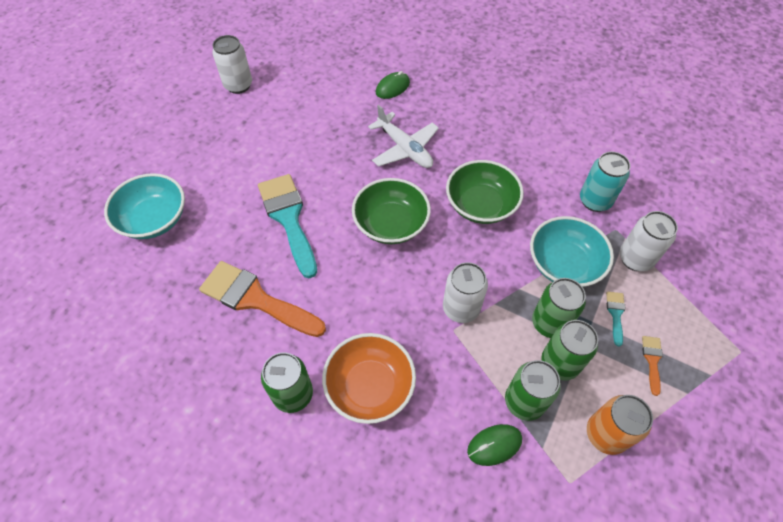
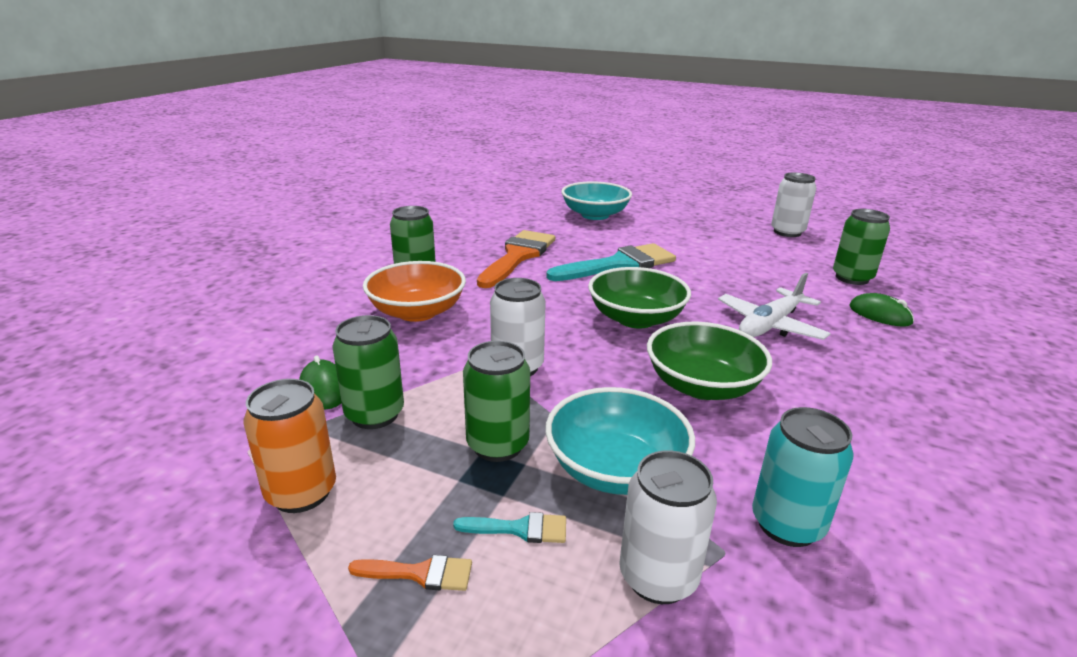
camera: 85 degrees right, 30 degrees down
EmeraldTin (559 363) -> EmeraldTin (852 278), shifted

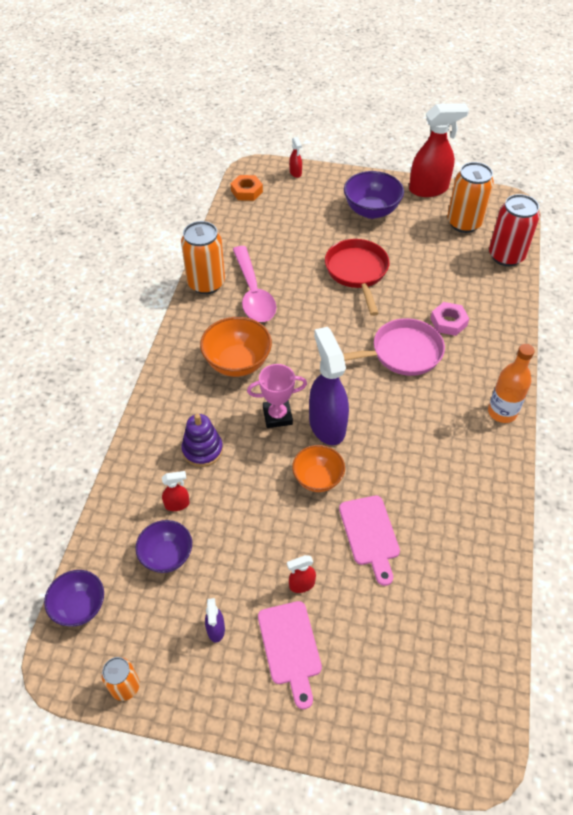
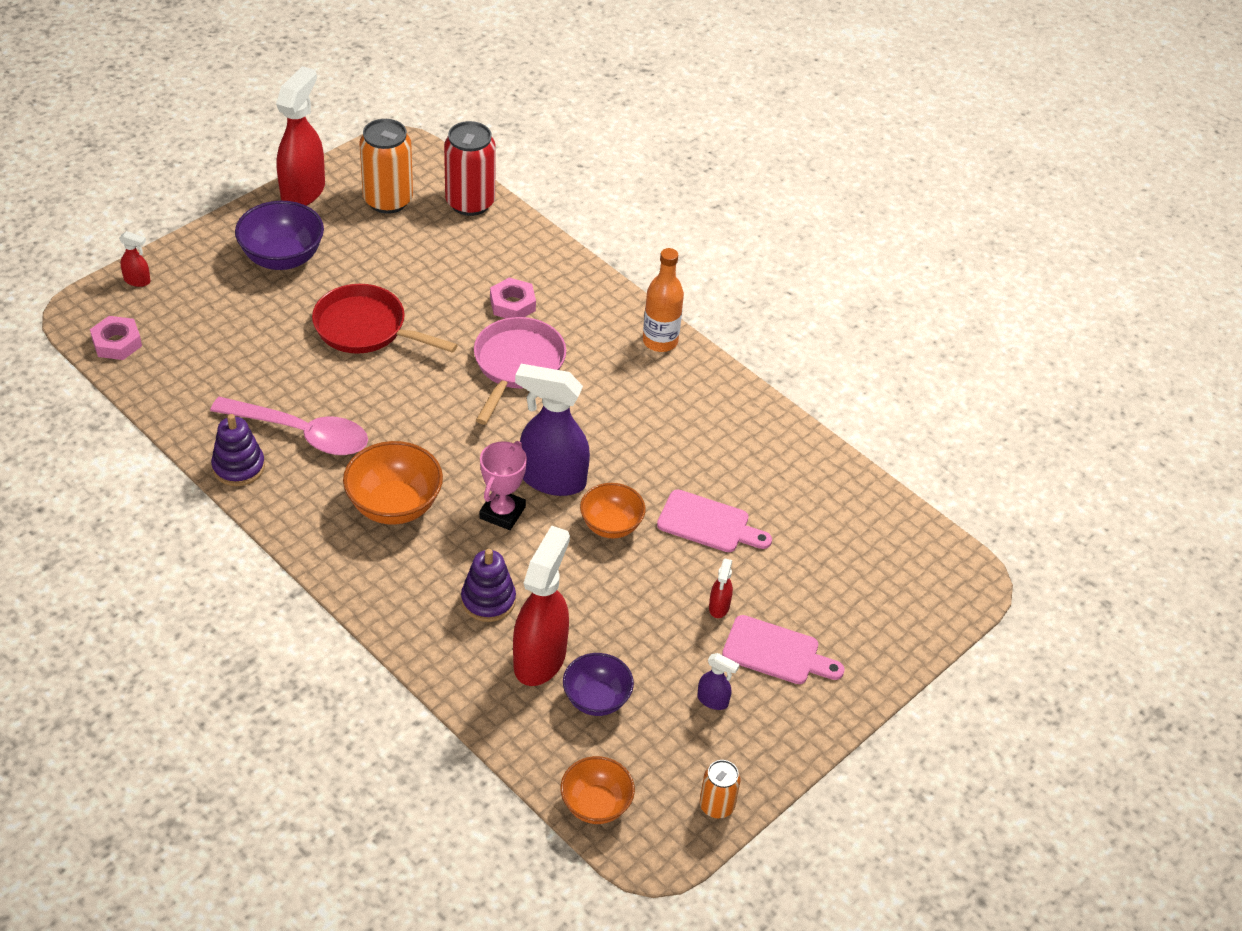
camera: 60 degrees left, 5 degrees down
OrangeHexagonNut (246 191) -> RosyHexagonNut (117 343)
OrangeTin (206 283) -> RoyalPurpleStackingToy (238 467)
CrimsonSprayer (177 504) -> CrimsonSprayer (540 658), x2.27
RoyalPurpleServingBowl (79 607) -> OrangeServingBowl (596 805)

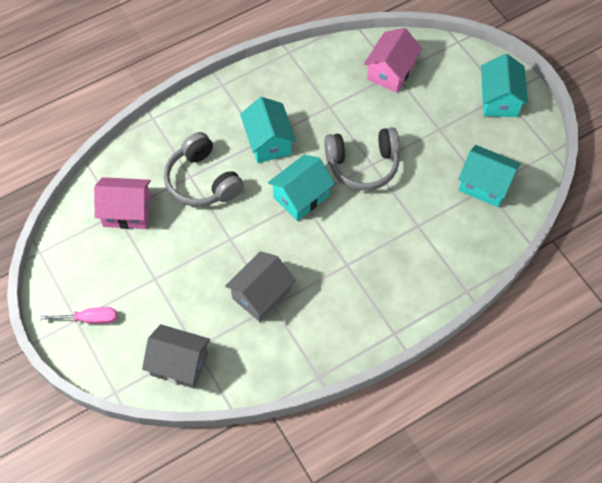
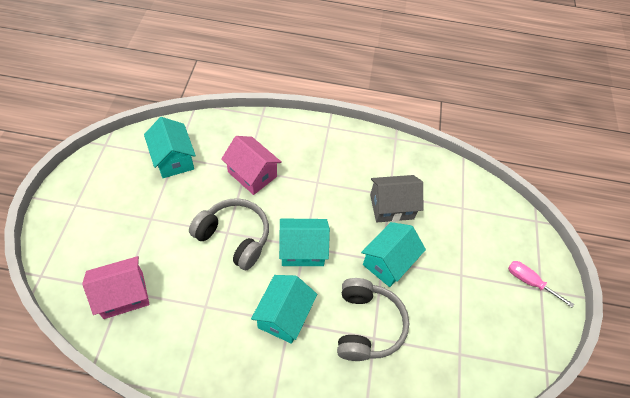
camera: 145 degrees left, 5 degrees down
TealCottage (499 99) -> TealCottage (388 262), shifted
RosyCottage (127 212) -> RosyCottage (252 174), shifted
AshGreyCottage (179 364) -> none

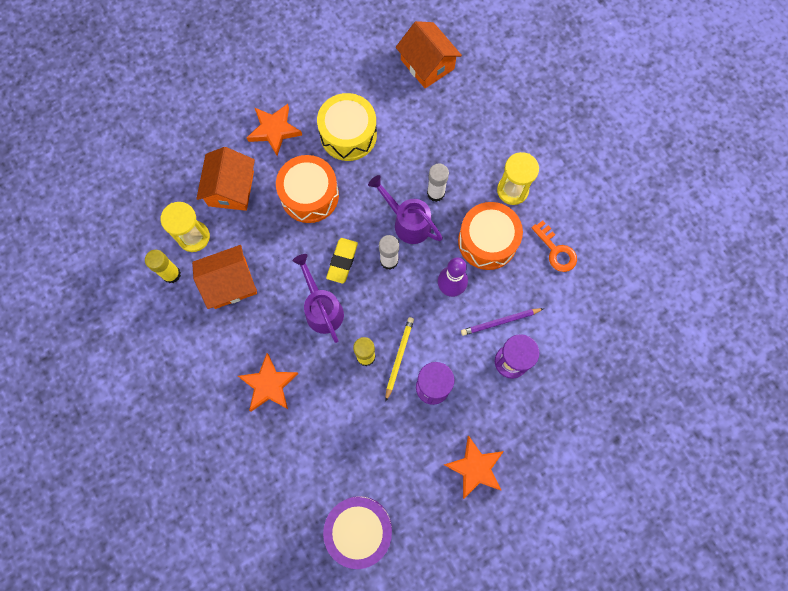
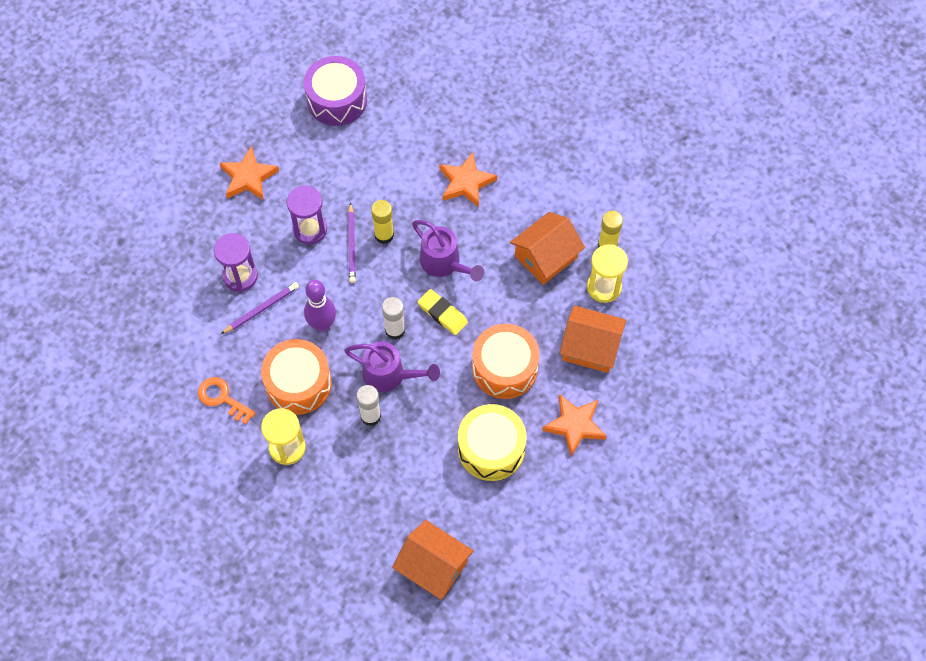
camera: 160 degrees right, 10 degrees down
OrangeCottage (231 188) -> OrangeCottage (590 347), 60 degrees counterclockwise
YellowPencilEraser (342 261) -> YellowPencilEraser (442 314), 45 degrees counterclockwise
YellowLeadPencil (399 357) -> RoyalPurpleLeadPencil (351 245)

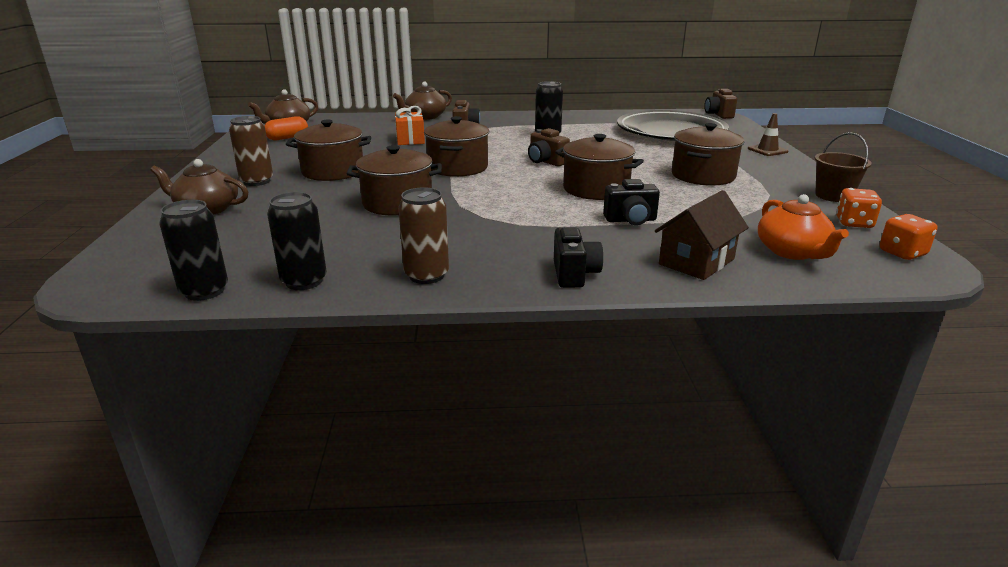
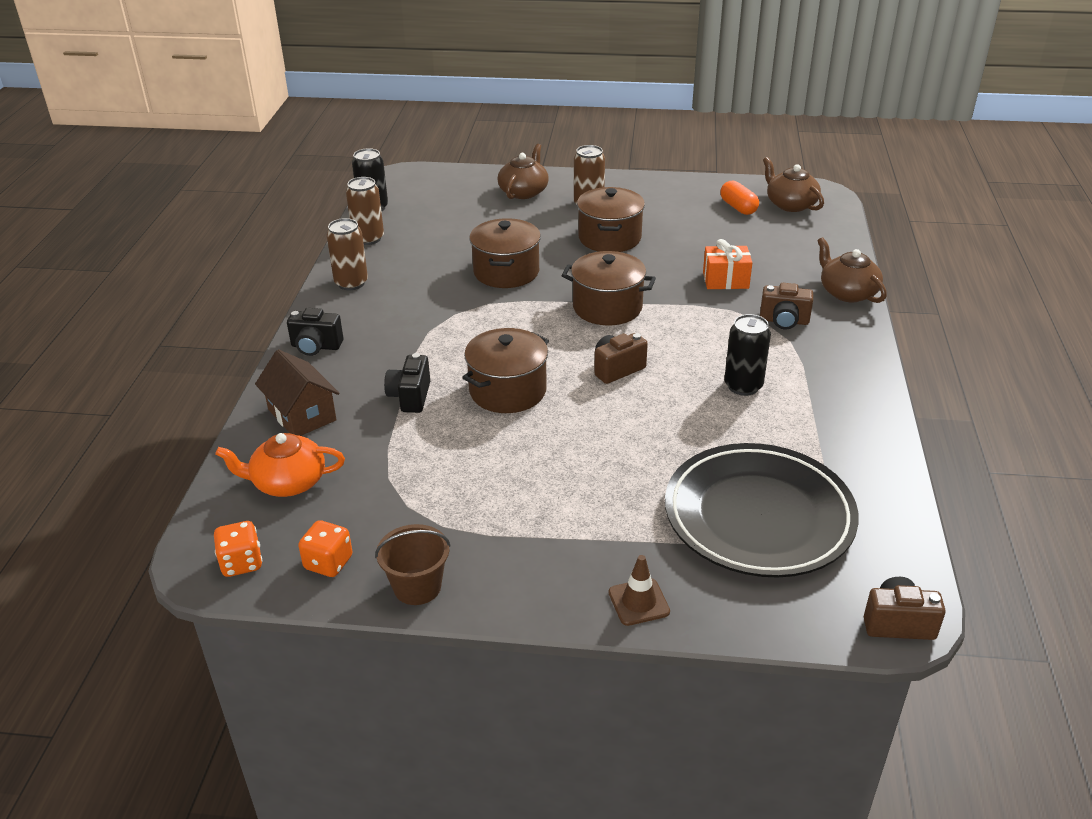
camera: 100 degrees right, 10 degrees up
RussetPot (703 176) -> none
JetBlackTin (304 281) -> RussetTin (368 238)

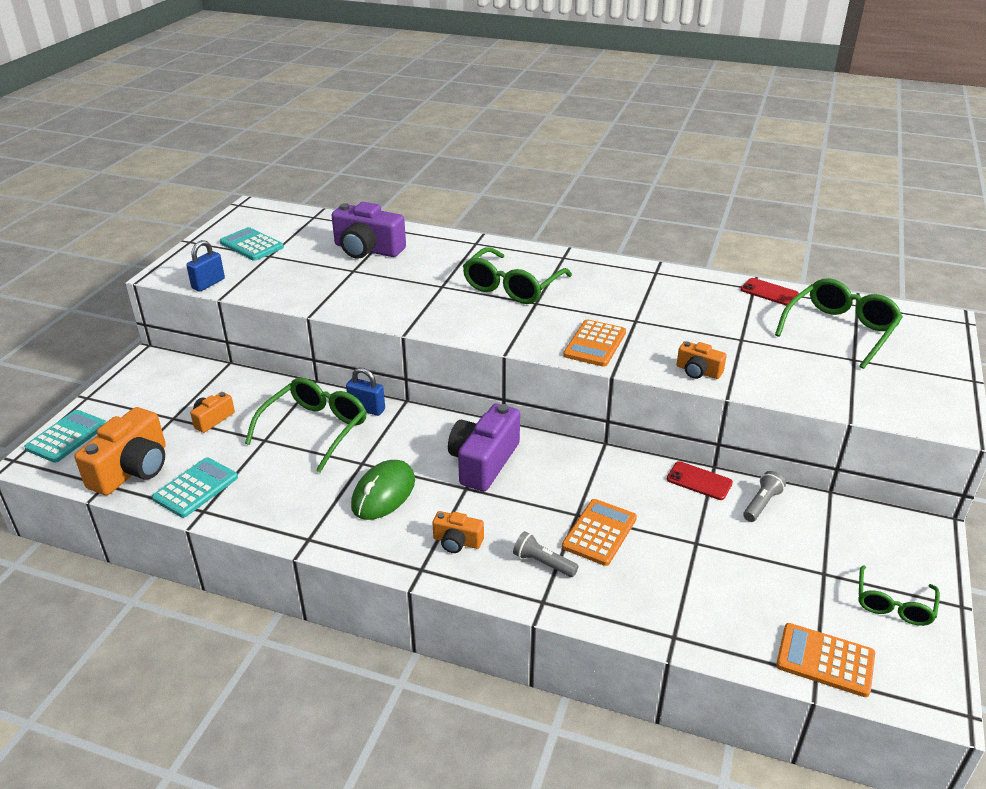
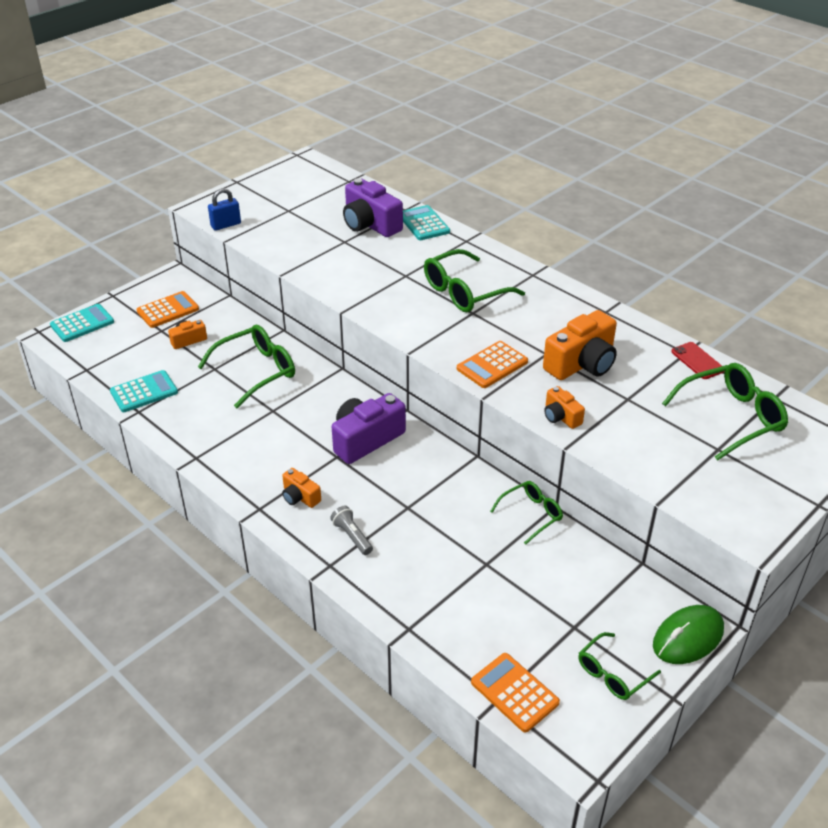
camera: 25 degrees right, 5 degrees up
TealCalculator (251 245) -> TealCalculator (423 224), shifted
BlueLock (367 409) -> none
OrangeCamera (132 469) -> OrangeCamera (582 364), shifted
EmeraldPcMouse (383 493) -> EmeraldPcMouse (688 637), shifted
CrimsonMobilePhone (699 481) -> EmeraldSpectacles (531 514)
AshGreyPocketTorch (761 503) -> none
OrangeCalculator (599 532) -> OrangeCalculator (168 310), shifted

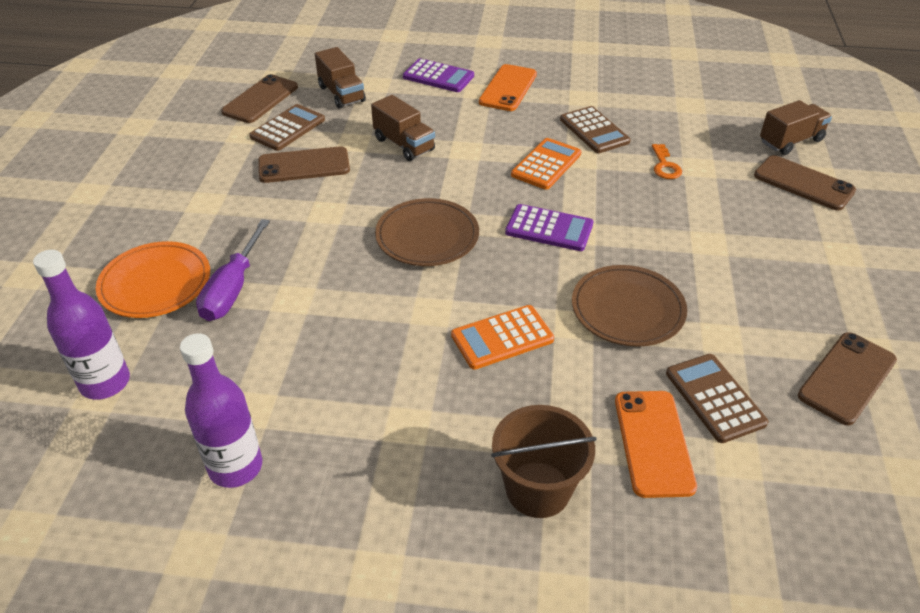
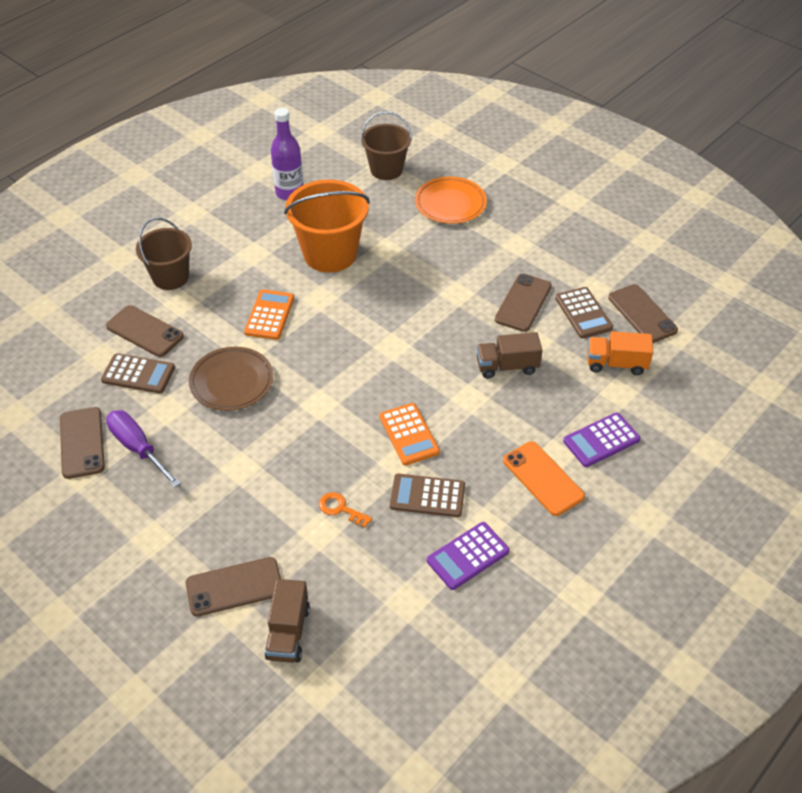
camera: 125 degrees right, 5 degrees up
RussetLorry (341 94) -> OrangeLorry (616 364)
RussetDinnerPlate (427 236) -> none
RoyalPurpleCalculator (549 228) -> RoyalPurpleCalculator (468 556), shifted
RoyalPurpleScrewdriver (233 288) -> RoyalPurpleScrewdriver (138 448), shifted
RoyalPurpleBottle (105 383) -> RussetBucket (386 169)
OrangeMobilePhone (653 443) -> RussetMobilePhone (145 331)
none -> OrangeBucket (330 254)

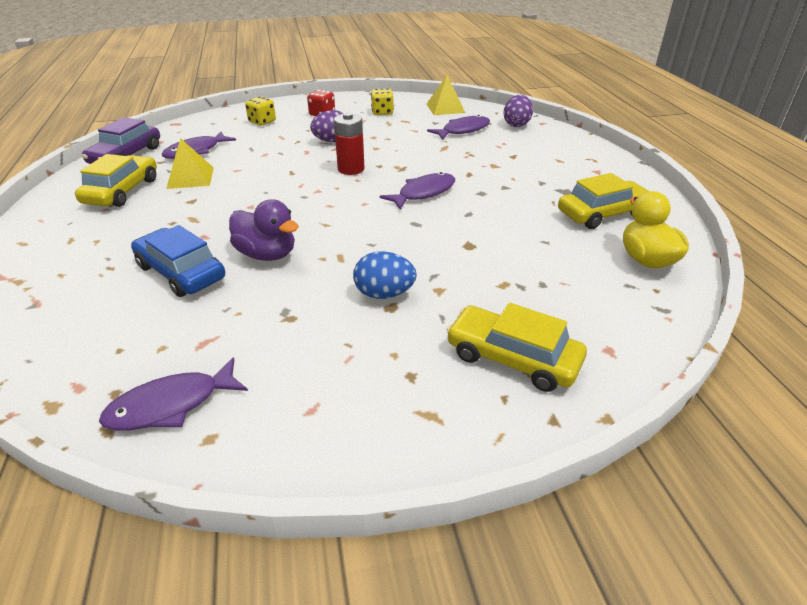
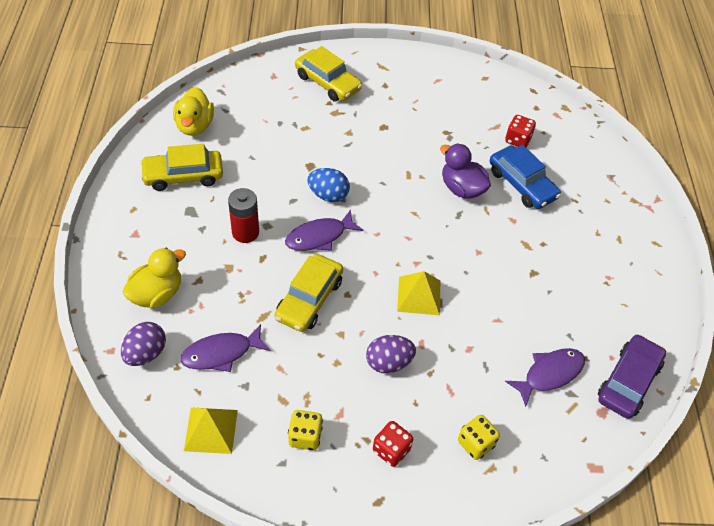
camera: 170 degrees left, 15 degrees up
CrimsonAaBattery (351 169) -> CrimsonAaBattery (245 232), shifted
YellowSolidPyramid (190 177) -> YellowSolidPyramid (419 295), shifted
YellowToyCar (122 191) -> YellowToyCar (309 299), shifted
BlueToyEgg (384 294) -> BlueToyEgg (328 195), shifted
RoyalPurpleFish (171 405) -> none
none -> CrimsonDice (517 140)
none -> YellowRubberDuck (157 294)

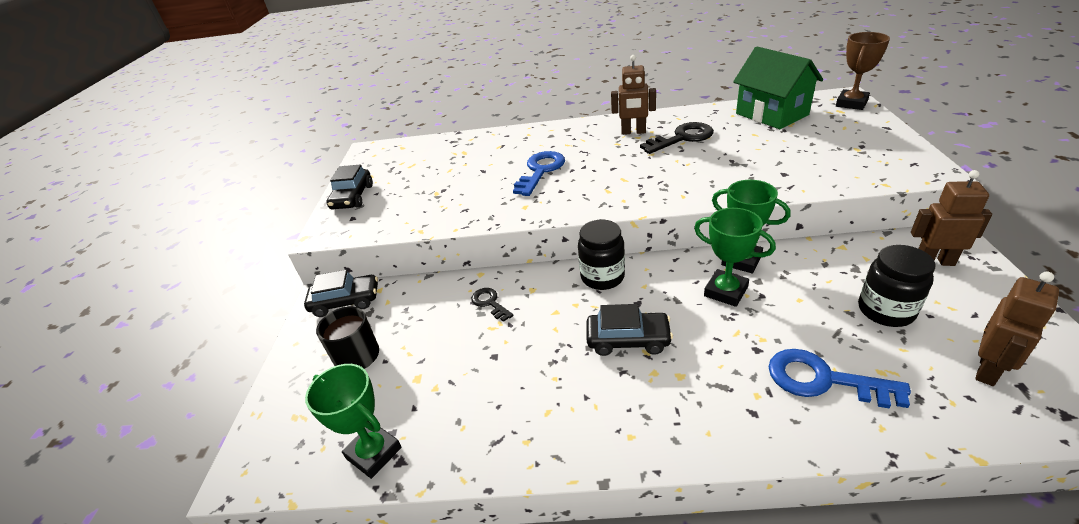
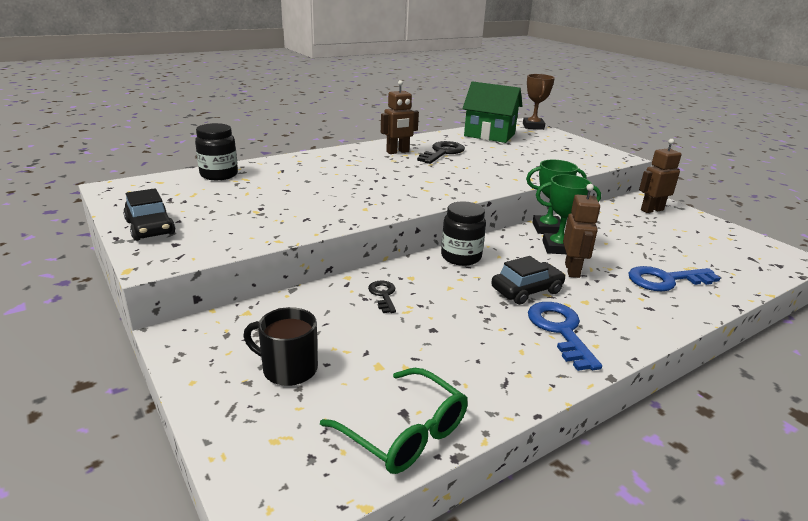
camera: 40 degrees left, 10 degrees down
BlueLatchkey (541 171) -> BlueLatchkey (560 330), shifted
JetBlackJar (885 311) -> JetBlackJar (219 175), shifted
JetBlackToyCar (346 301) -> none
RussetToyRobot (988 370) -> RussetToyRobot (572 270), shifted
JetBlackLatchkey (490 303) -> JetBlackLatchkey (383 295), 60 degrees clockwise
EmeraldTrophy (374 453) -> EmeraldSpectacles (405 432)

